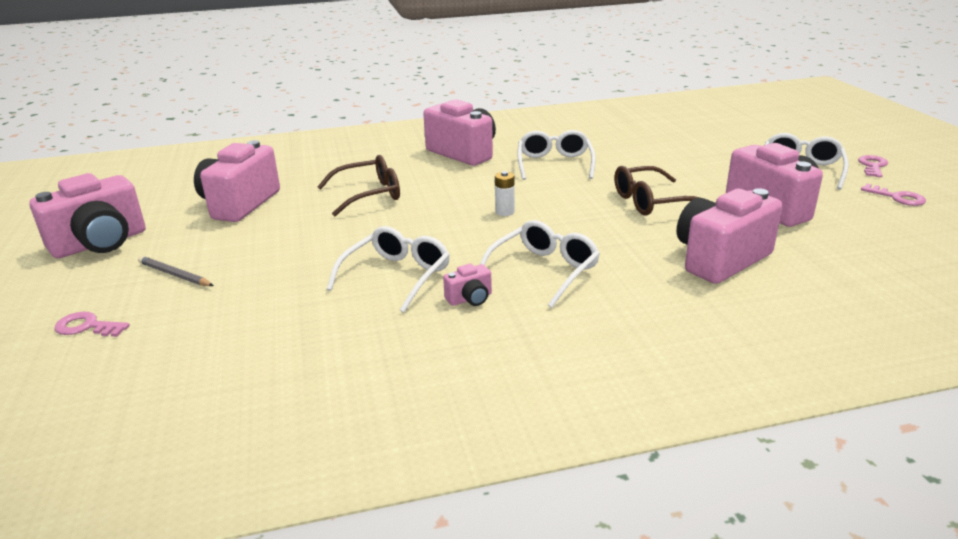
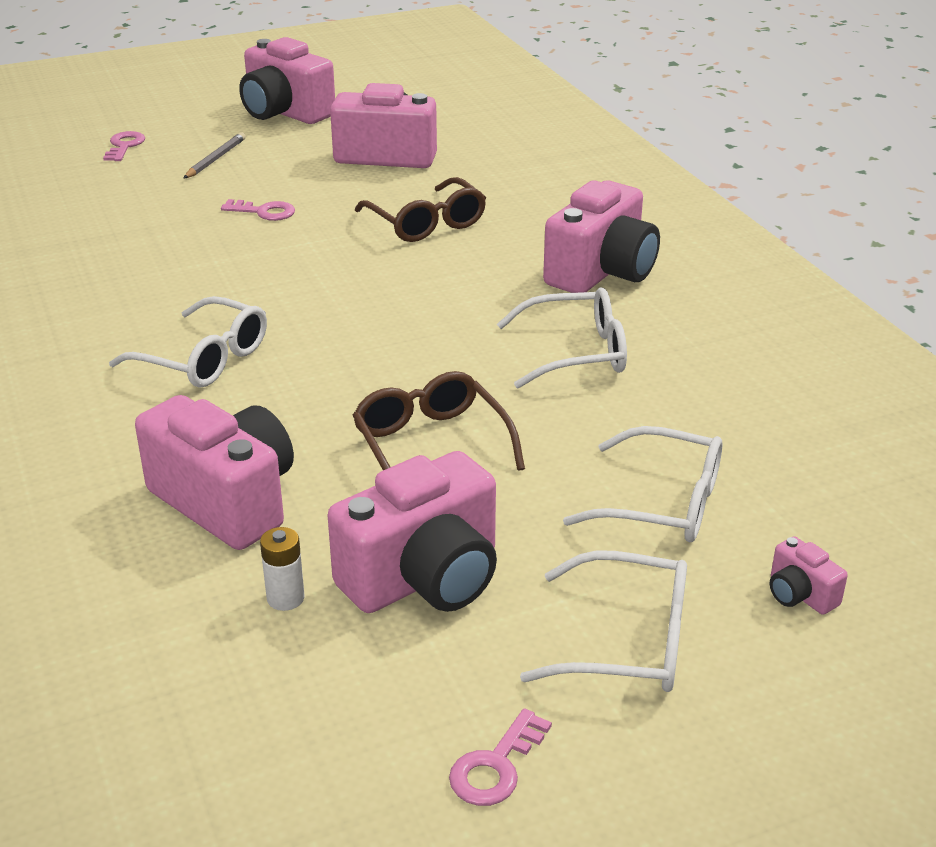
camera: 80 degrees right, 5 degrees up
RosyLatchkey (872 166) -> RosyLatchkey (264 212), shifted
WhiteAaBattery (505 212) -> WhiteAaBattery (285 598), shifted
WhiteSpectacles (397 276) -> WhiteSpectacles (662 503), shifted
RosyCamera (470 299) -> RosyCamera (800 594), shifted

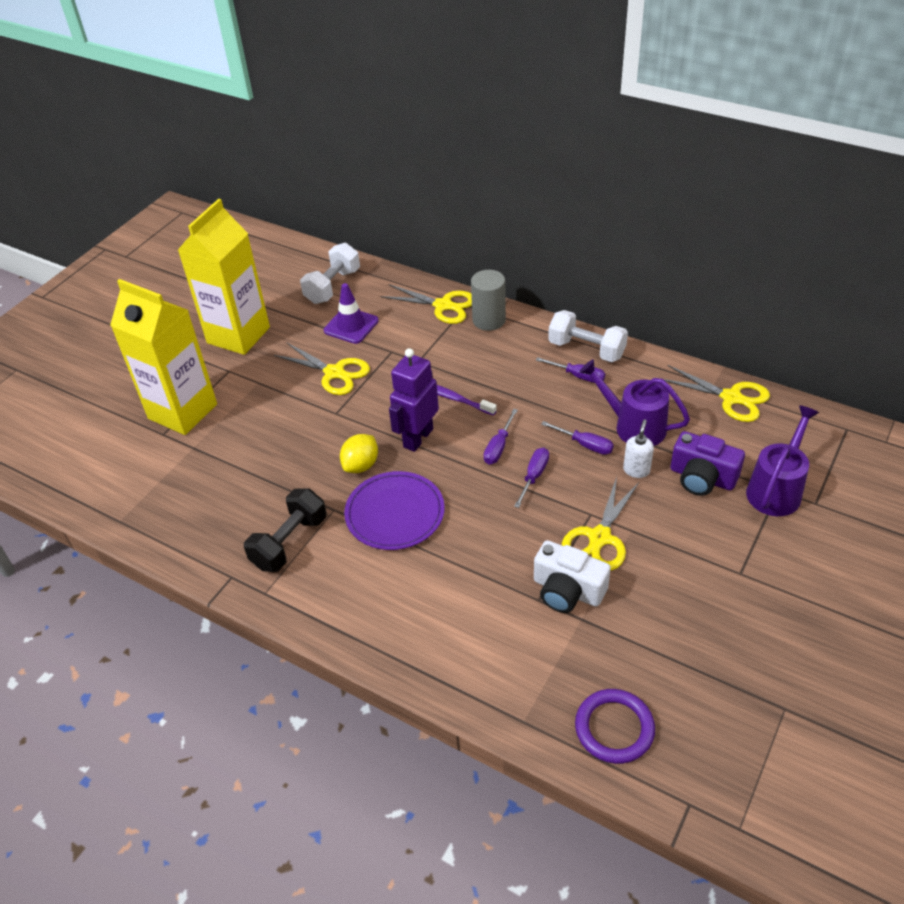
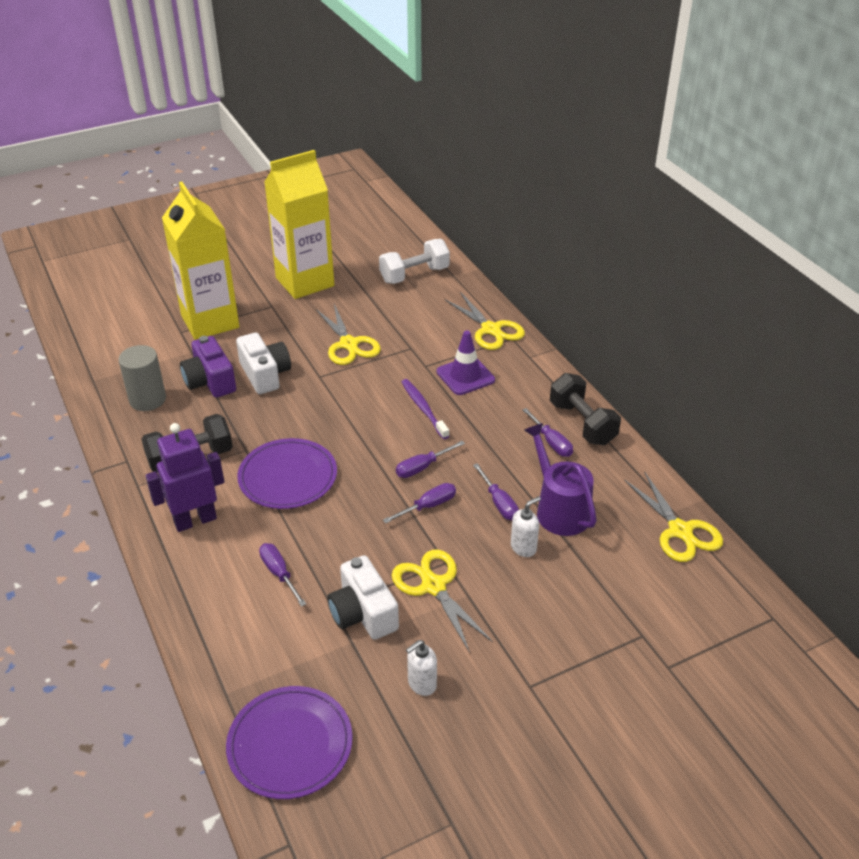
camera: 30 degrees right, 5 degrees down
AshGreyCylinderShape (489 320) -> AshGreyCylinderShape (147 399), shifted
RoyalPurpleTrafficCone (351 326) -> RoyalPurpleTrafficCone (465 376), shifted
WhiteHandWeight (586 349) -> JetBlackHandWeight (582 423)
RoyalPurpleToyRobot (417 438) -> RoyalPurpleToyRobot (195 520), shifted
RoyalPurpleWateringPot (776 489) -> none
RoyalPurpleCamera (702 477) -> RoyalPurpleCamera (210 381), shifted
YellowToyLemon (361 465) -> none
YellowScissors (599 538) -> YellowScissors (433 586), 90 degrees clockwise
RoyalPurpleRing (614 728) -> RoyalPurpleDinnerPlate (290 744)
none -> WhiteCamera (265 374)
none -> RoyalPurpleScrewdriver (279 573)
none -> WhiteSoapDispenser (421 684)

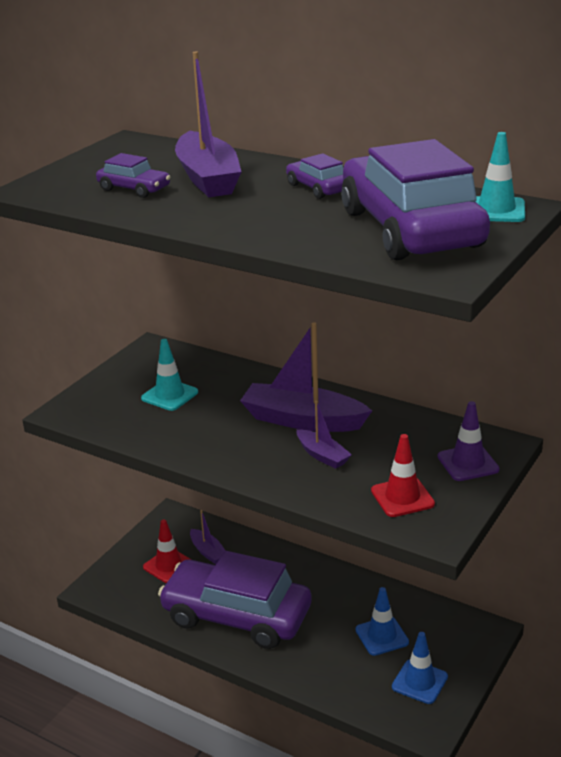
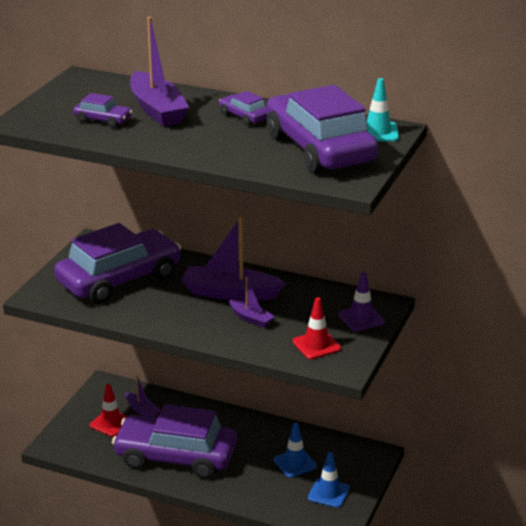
camera: 10 degrees left, 0 degrees up
TealTrafficCone (169 395) -> RoyalPurpleToyCar (119 279)

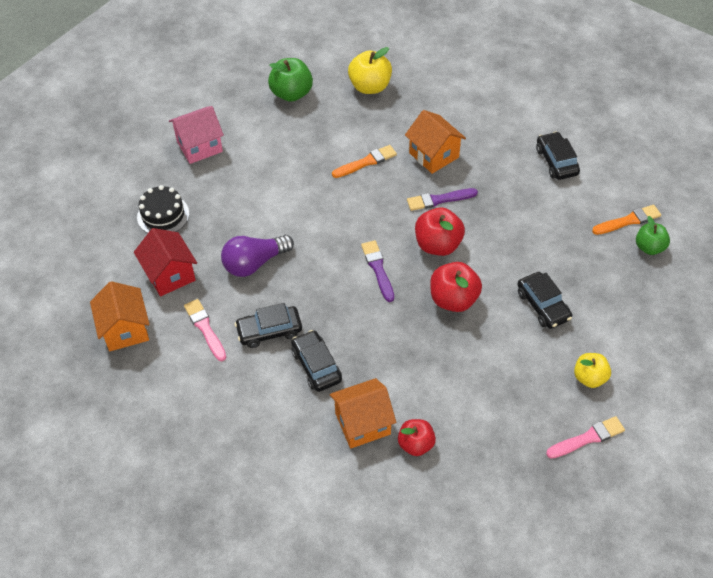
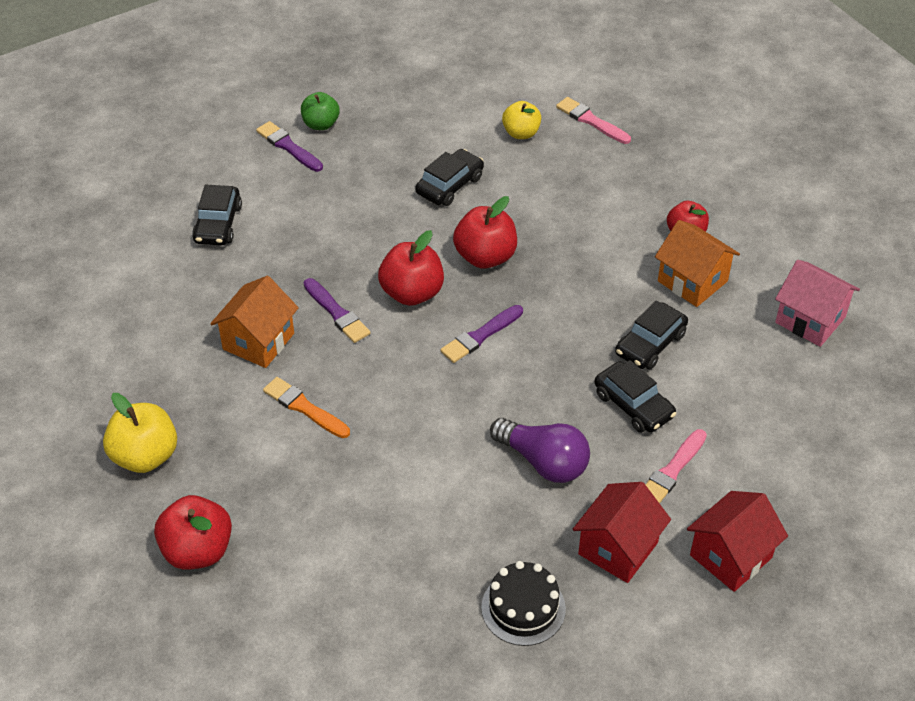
camera: 115 degrees left, 5 degrees down
EmeraldAppleFruit (291 93) -> CrimsonAppleFruit (198 550)
RosyCottage (199 146) -> RosyCottage (810 320), shifted
JetBlackToyCar (556 161) -> JetBlackToyCar (218 224), 45 degrees counterclockwise
OrangePaintBrush (628 220) -> RoyalPurplePaintBrush (288 146)
OrangeCottage (125 330) -> CrimsonCottage (731 556)

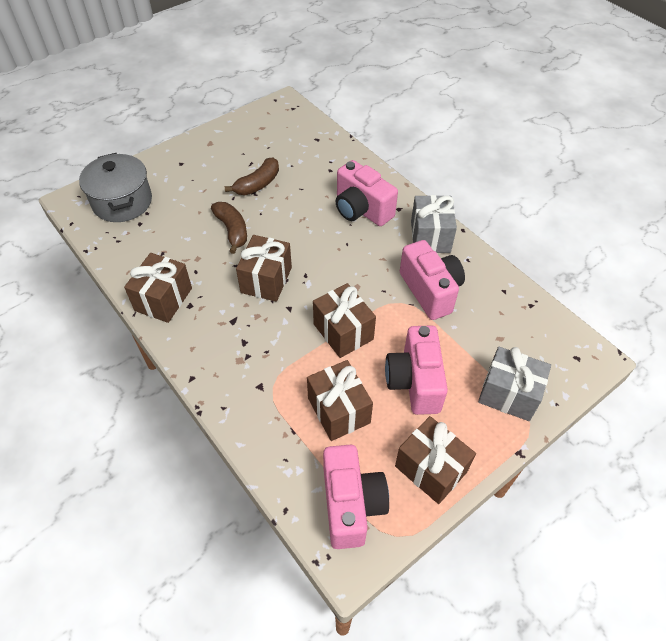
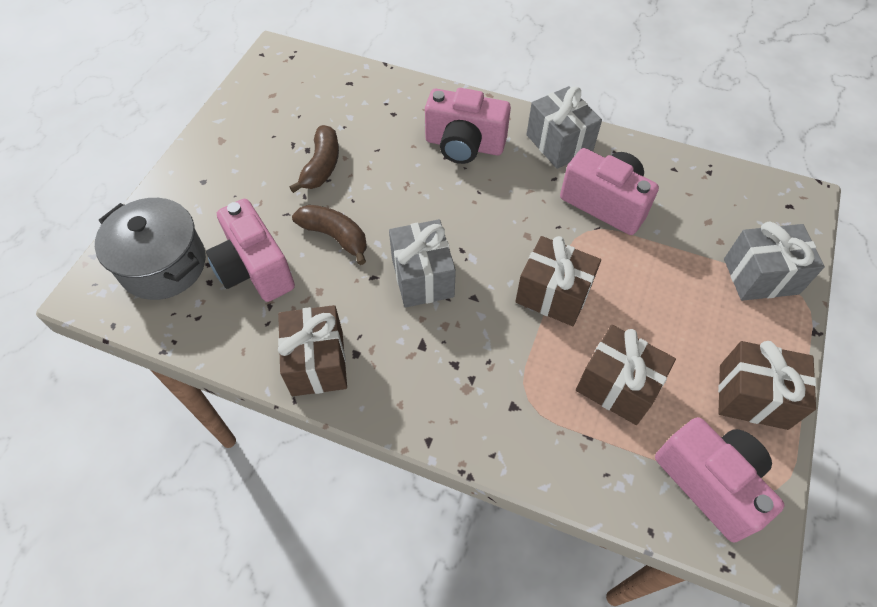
camera: 30 degrees left, 5 degrees up
RussetGift (266 280) -> AshGreyGift (422 277)
RosyCamera (414 381) -> RosyCamera (255 269), shifted

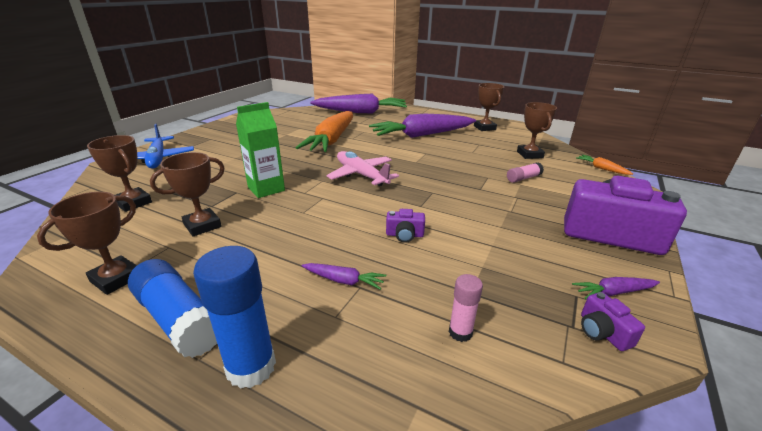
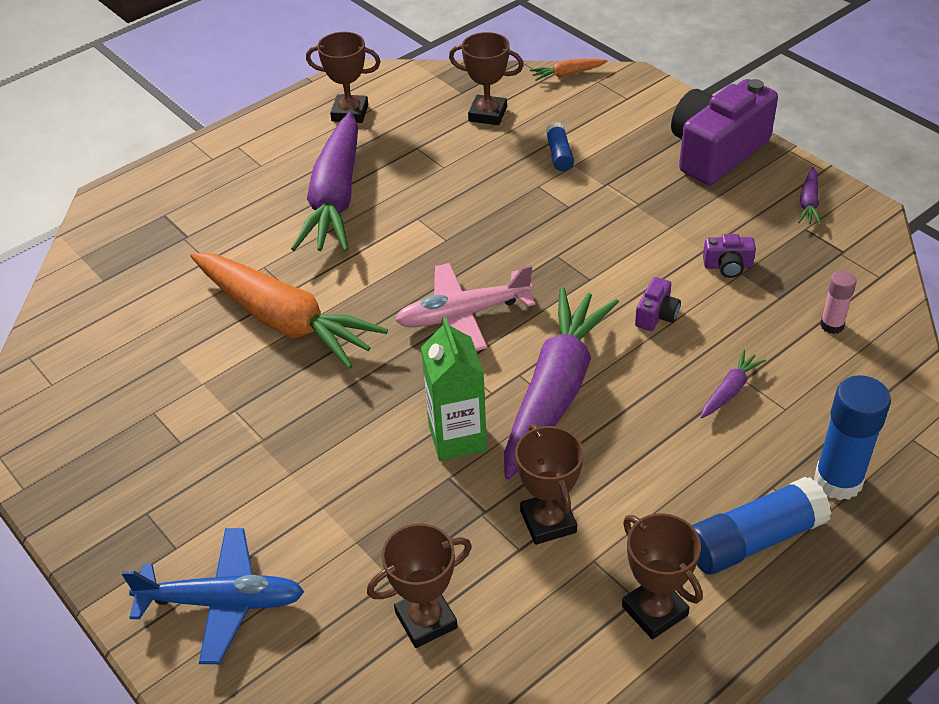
camera: 65 degrees left, 15 degrees up
RoyalPurpleCarrot (361 112) -> RoyalPurpleCarrot (555 391), shifted
RosyGlueStick (523 178) -> BlueGlueStick (559 155)
RoyalPurpleCamera (602 332) -> RoyalPurpleCamera (728 266), shifted

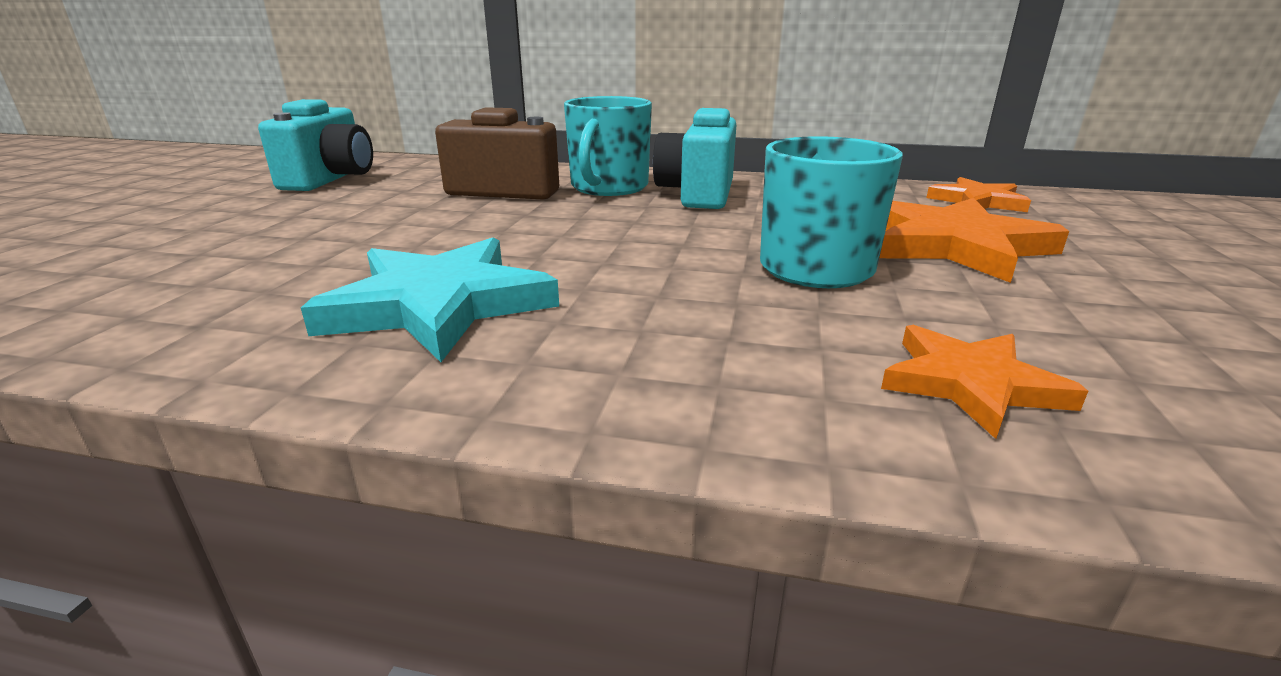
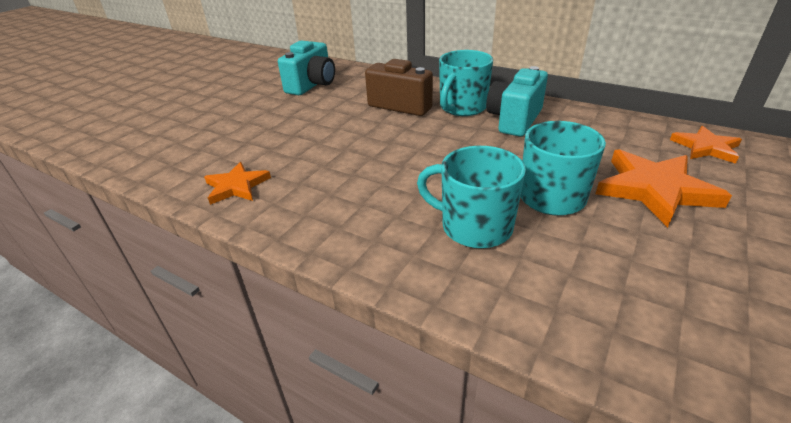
camera: 20 degrees right, 10 degrees up
TealStar (439 305) -> none
OrangeStar (970 384) -> OrangeStar (236 186), shifted
none -> TealTeaMug (474 226)

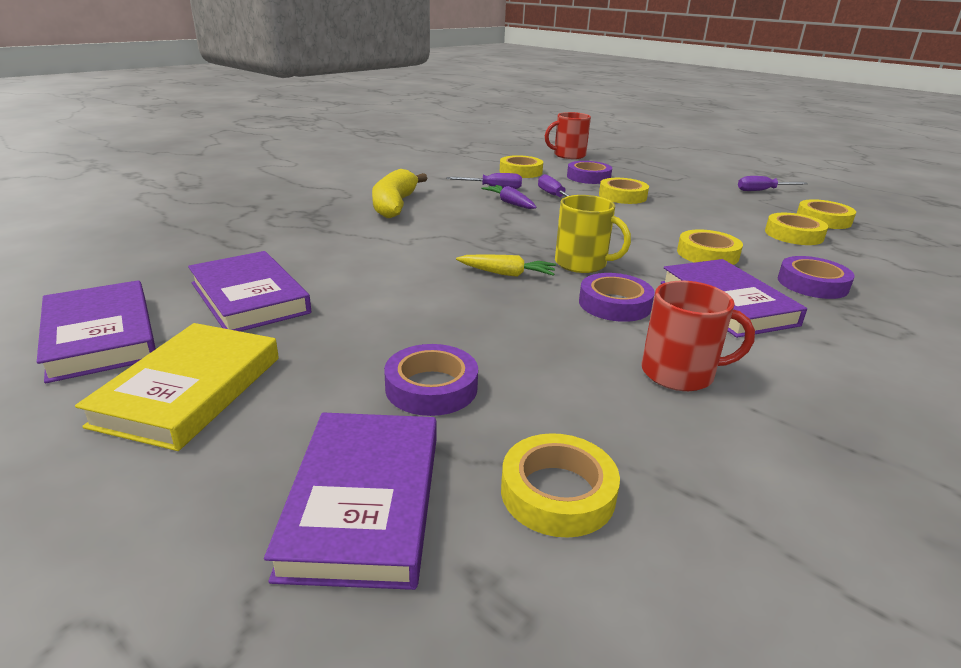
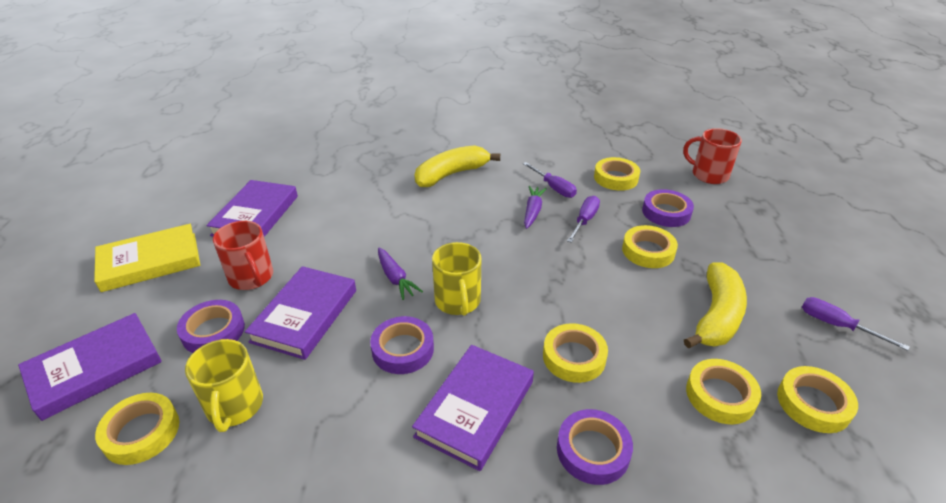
camera: 50 degrees right, 10 degrees up
YellowCarrot (507 274) -> RoyalPurpleCarrot (395 278)
RoyalPurpleBook (100 336) -> RoyalPurpleBook (305 315), shifted
CrimsonTeaMug (679 373) -> CrimsonTeaMug (251 277), shifted
none -> YellowToyBanana (716 316)
none -> YellowTeaMug (234 406)

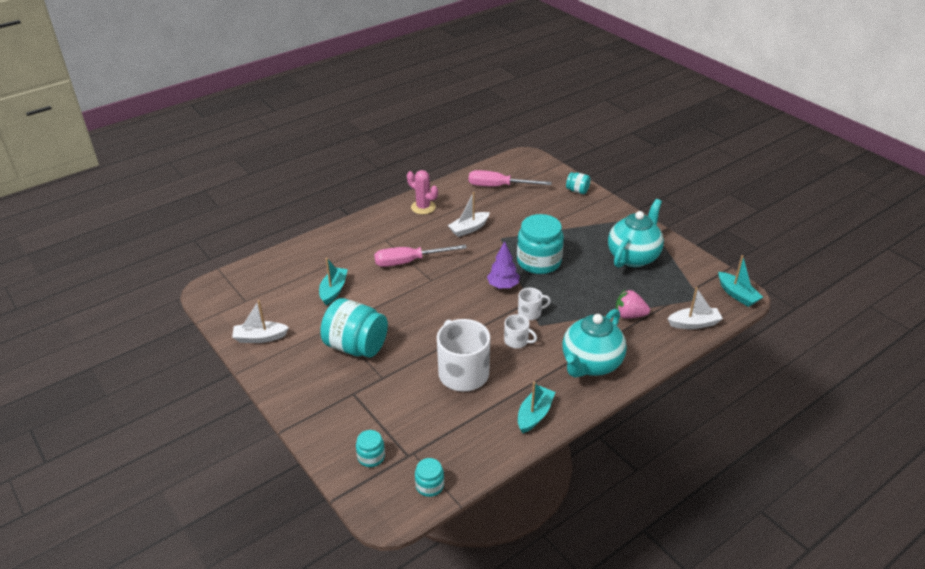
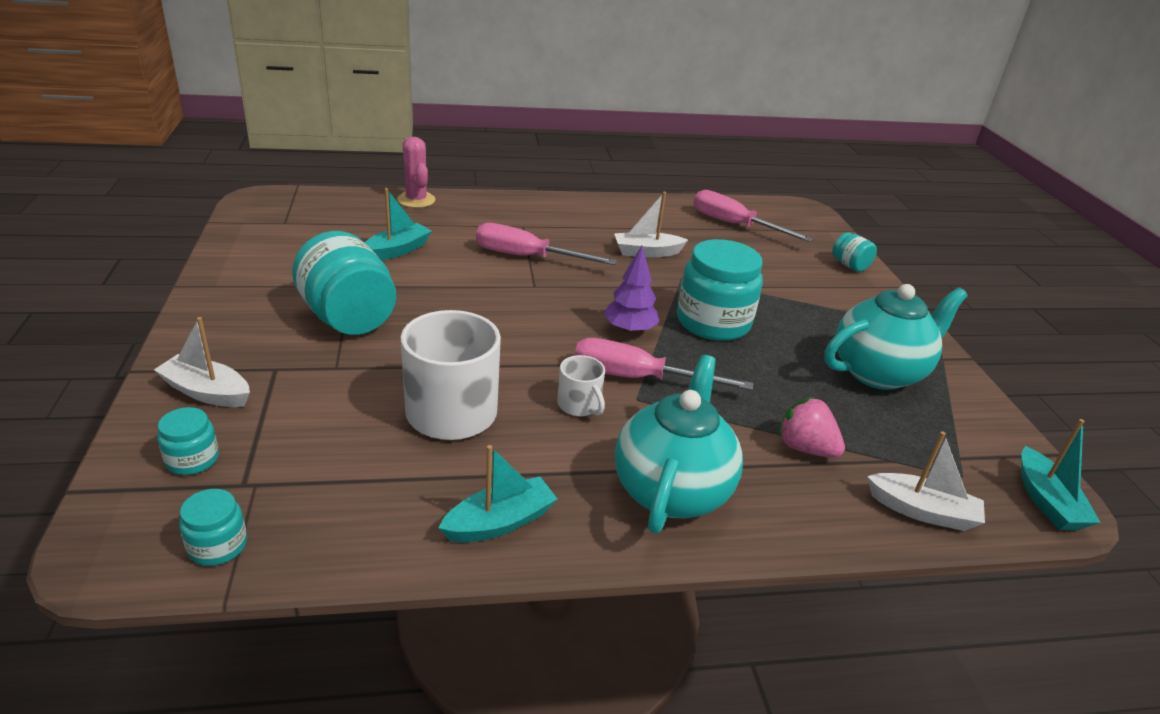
camera: 25 degrees right, 5 degrees down
RosySaguaroCactus (423 207) -> RosySaguaroCactus (416 200), shifted
WhiteTeaMug (530 313) -> RosyScrewdriver (637 378)
WhiteBoat (260 337) -> WhiteBoat (207 392), shifted
TealTeaPot (591 364) -> TealTeaPot (671 490), 135 degrees clockwise

